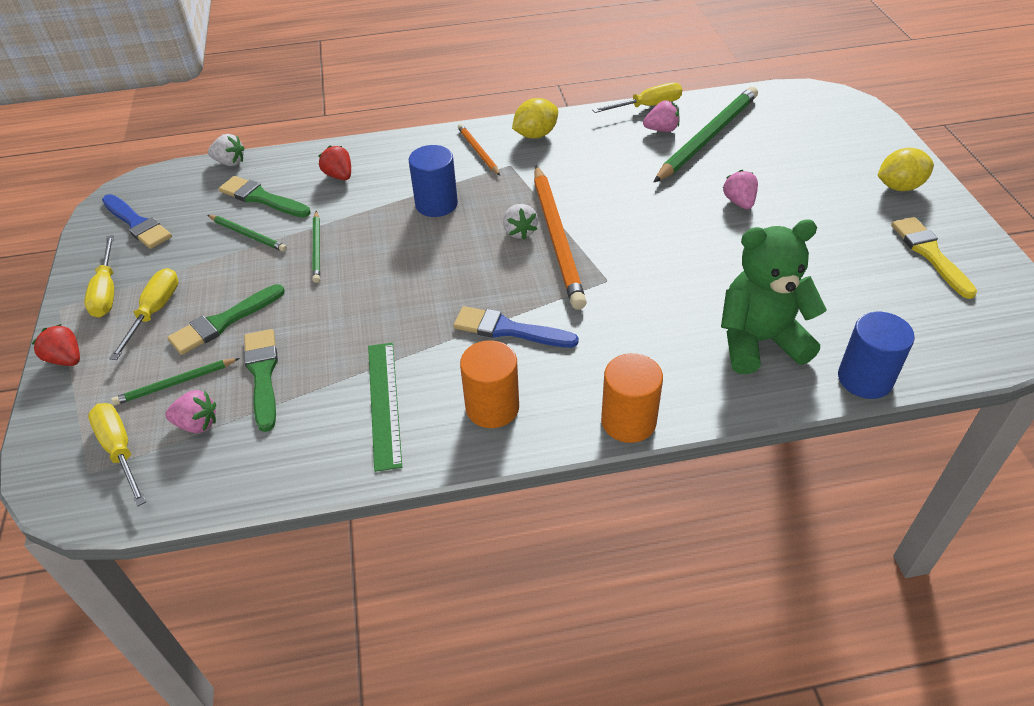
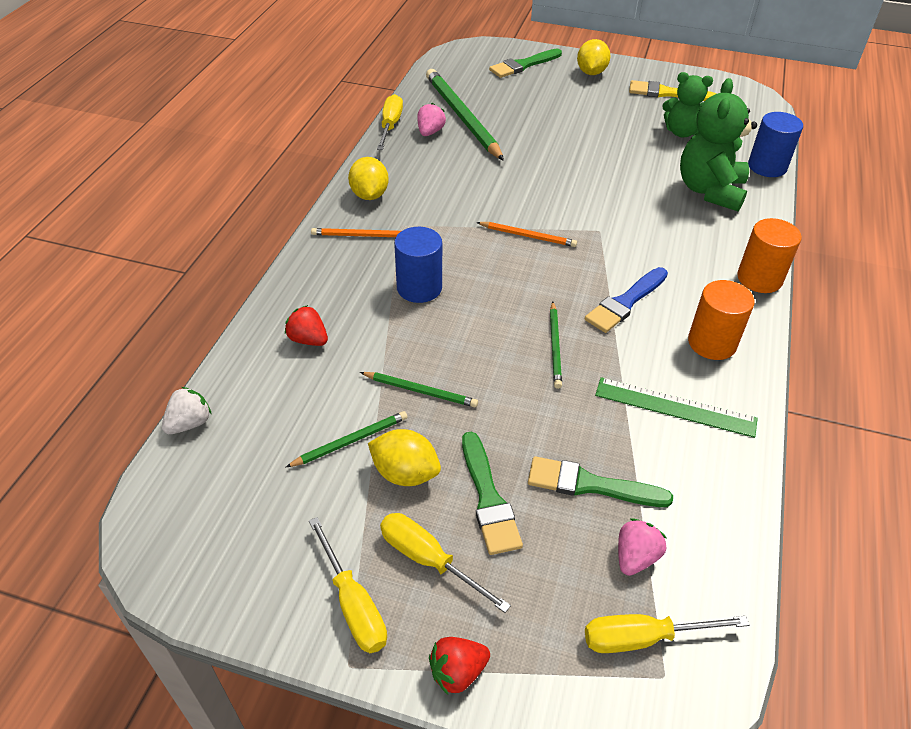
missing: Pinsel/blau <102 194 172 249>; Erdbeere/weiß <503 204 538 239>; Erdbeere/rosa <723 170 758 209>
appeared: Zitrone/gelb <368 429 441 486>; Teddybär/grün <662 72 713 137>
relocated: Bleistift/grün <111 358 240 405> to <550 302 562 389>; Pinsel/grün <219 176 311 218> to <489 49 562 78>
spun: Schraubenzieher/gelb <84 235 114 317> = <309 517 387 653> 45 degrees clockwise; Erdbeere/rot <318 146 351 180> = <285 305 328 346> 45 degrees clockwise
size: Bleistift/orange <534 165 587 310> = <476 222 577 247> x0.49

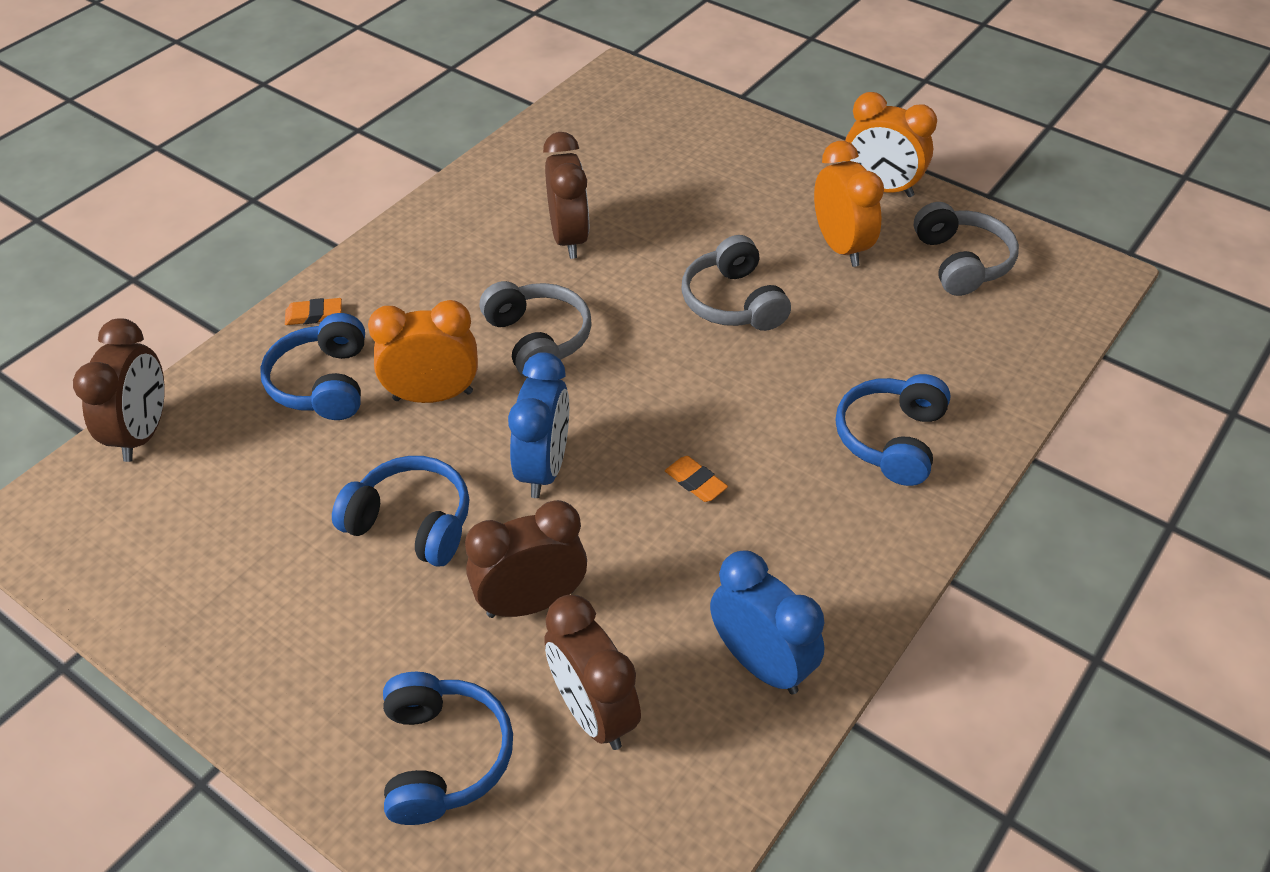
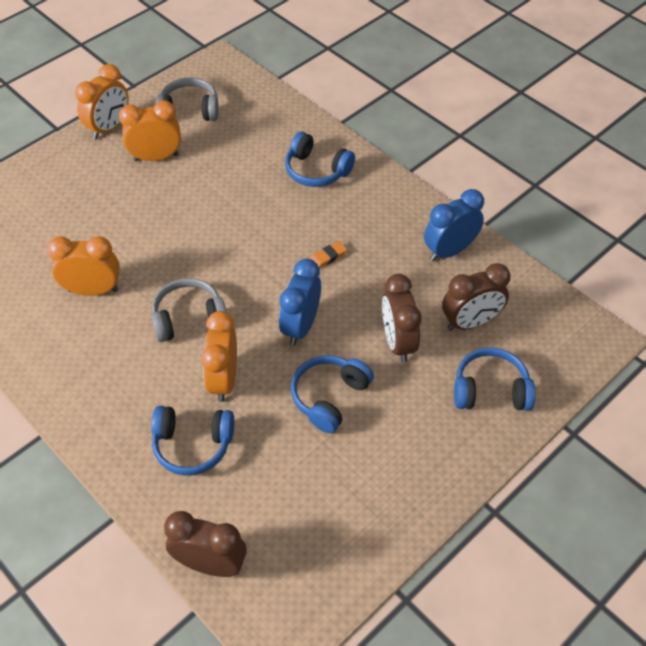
missing: Radiergummi/orange <285 298 342 325>; Kopfhörer/grau <682 235 791 331>
colour: Wecker/braun <543 132 589 259> to Wecker/orange <47 236 120 296>
spun: Wecker/blau <508 352 569 498> = <279 259 321 345> 90 degrees counterclockwise

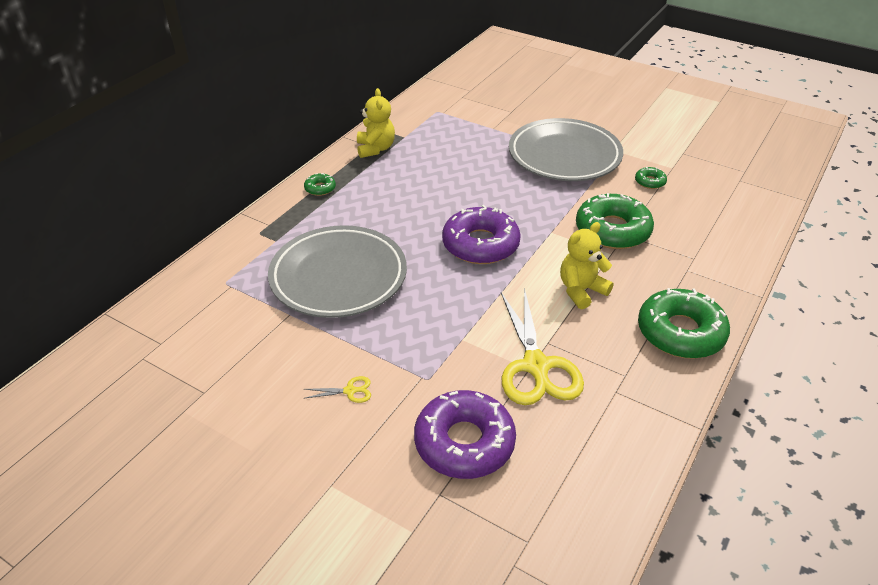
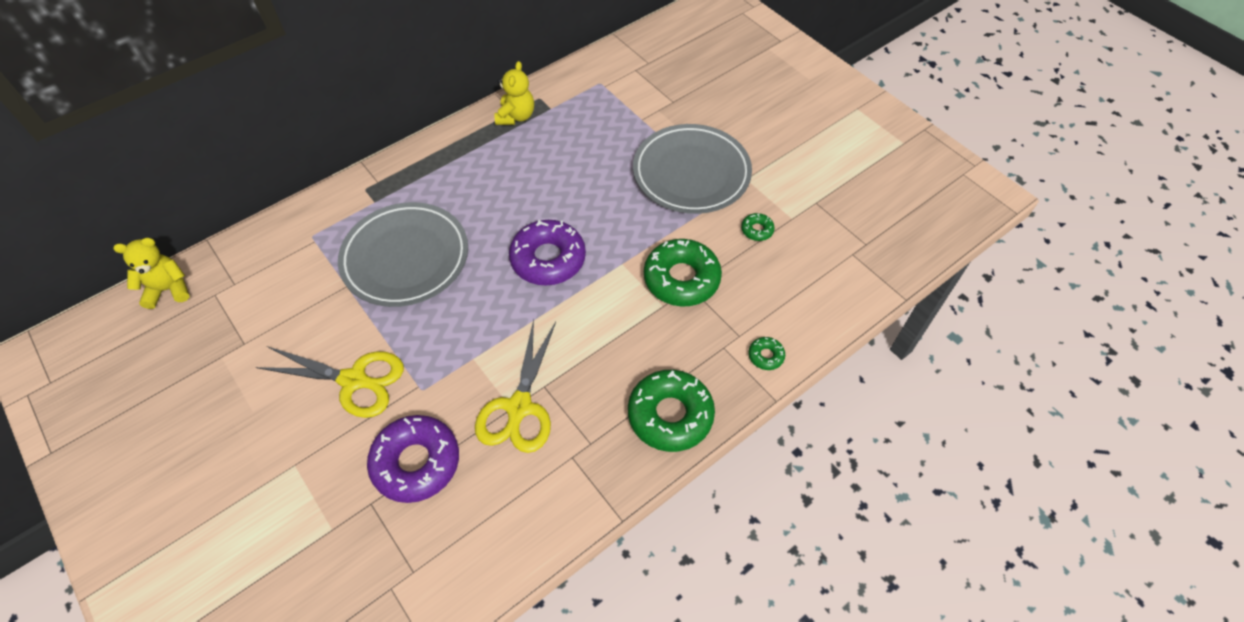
relocated: Donut/grün <304 173 336 196> to <748 337 785 370>; Teddybär/gelb <560 222 614 309> to <113 238 189 309>
size: Schere/gelb <304 376 371 403> = <256 346 404 418> x2.47

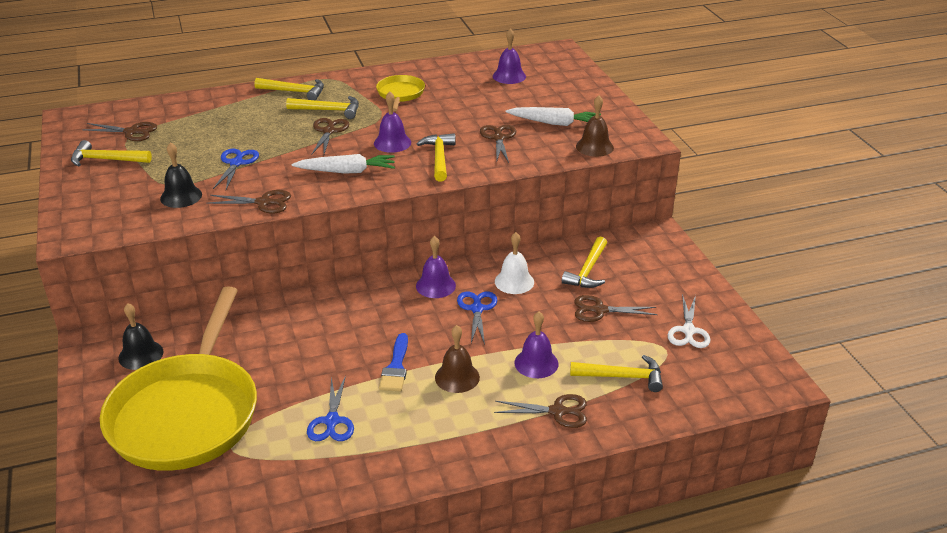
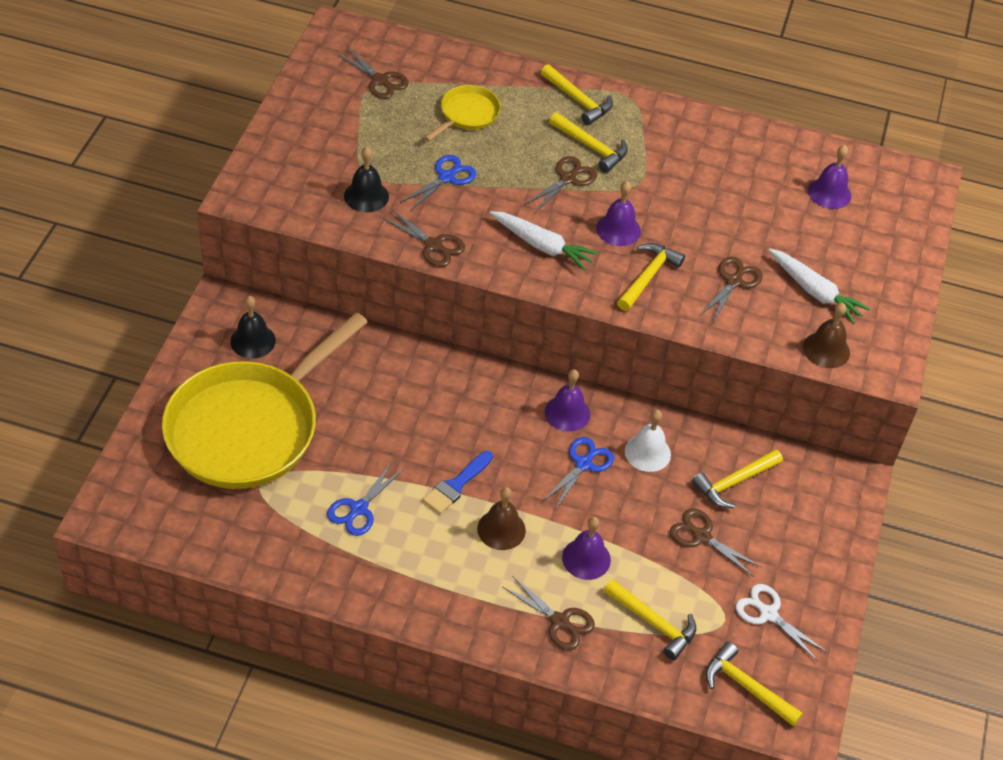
relocated: Hammer/gelb <71 140 152 167> to <705 642 803 726>; Pfanne/gelb <376 75 425 111> to <424 85 501 141>
spun: Schere/weiß <668 294 711 348> = <735 584 827 662> 90 degrees clockwise

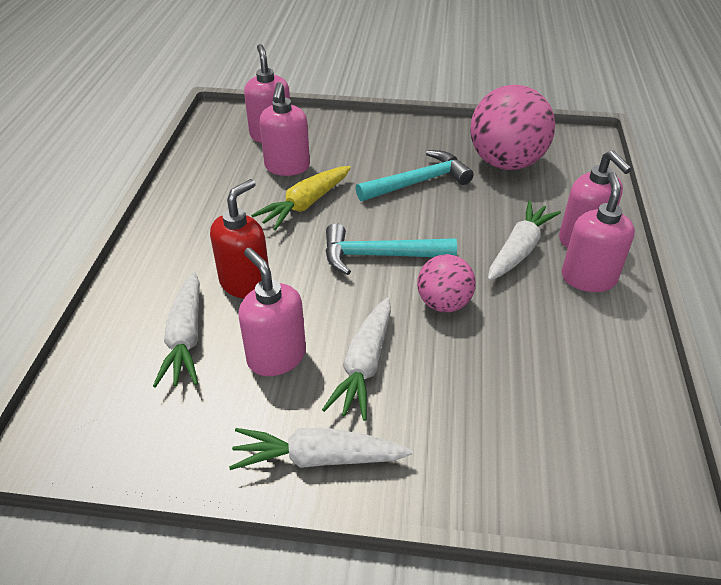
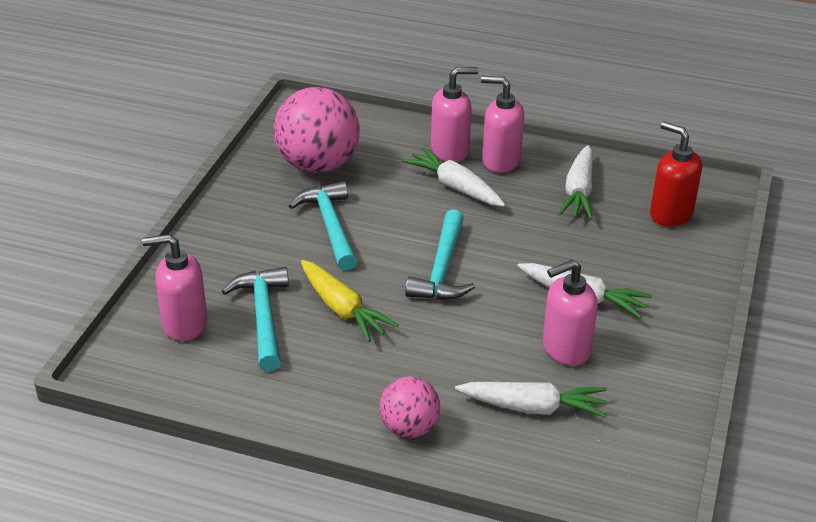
relocated: Seifenspender/rot <210 179 269 298> to <650 122 702 227>; Karotte/weiß <229 428 413 470> to <558 145 593 219>; Ball/rosa <417 254 476 312> to <379 377 440 438>
exchanged: Seifenspender/rosa <259 82 310 176> to Hammer/türkis <222 267 289 371>

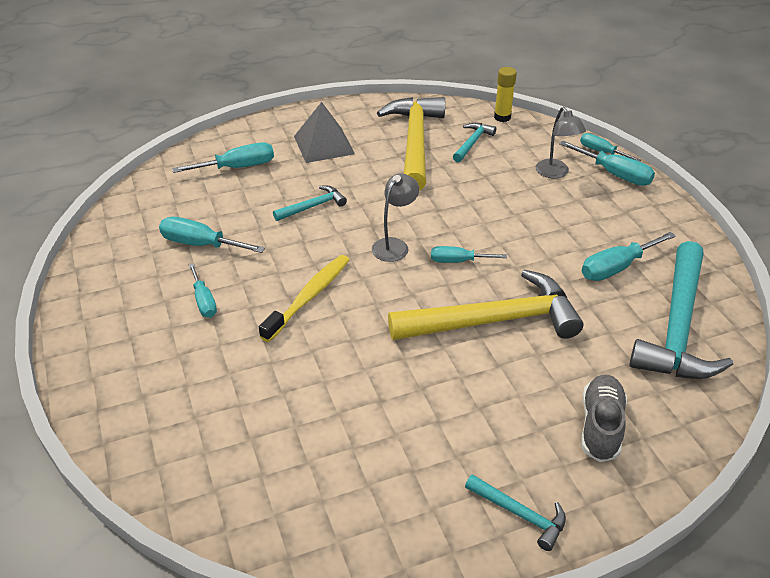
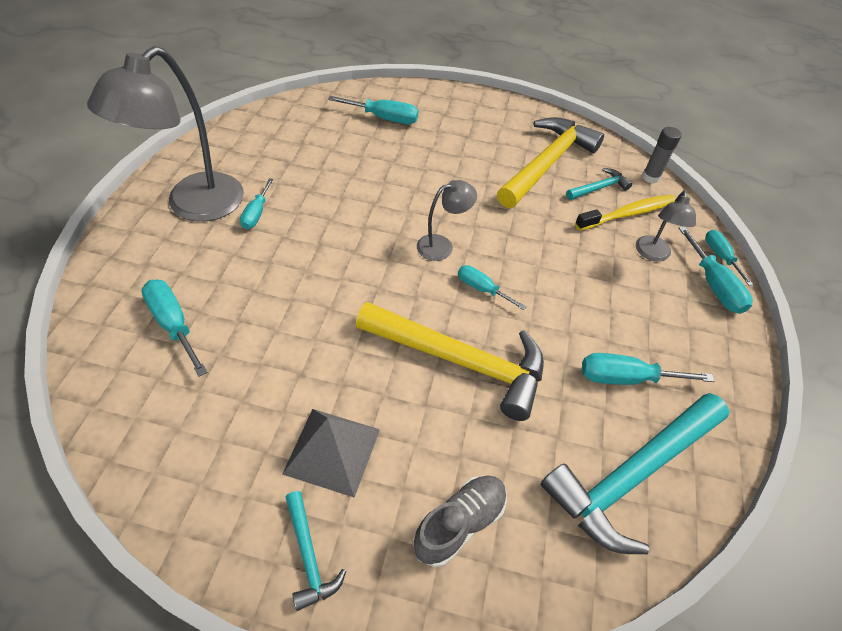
missing: Hammer/türkis <273 186 347 221>
appeared: Lampe/grau <87 46 244 222>
relocated: Schraubenzieher/türkis <159 217 265 253> to <141 279 207 376>; Zahnbürste/gelb <259 255 350 342> to <575 195 676 231>; Pyramide/grau <294 102 355 163> to <282 409 380 498>
colour: Klebestift/gelb <494 67 517 122> to Klebestift/grau <642 127 682 183>

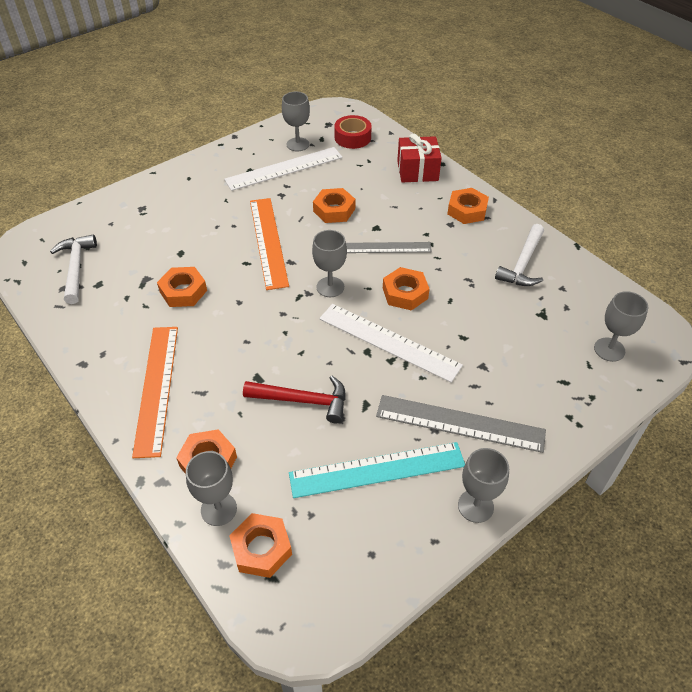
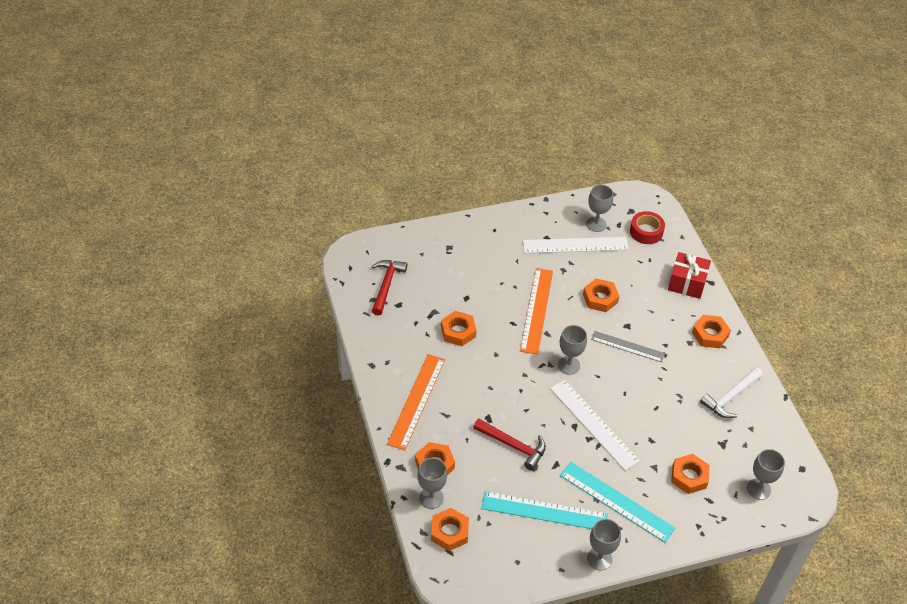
relocated: Sechskantmutter/orange <383 267 429 311> to <671 454 710 494>
colour: Hammer/weiß <50 235 97 304> to Hammer/rot <372 260 407 316>; Lineal/grau <376 395 546 453> to Lineal/türkis <560 462 675 542>

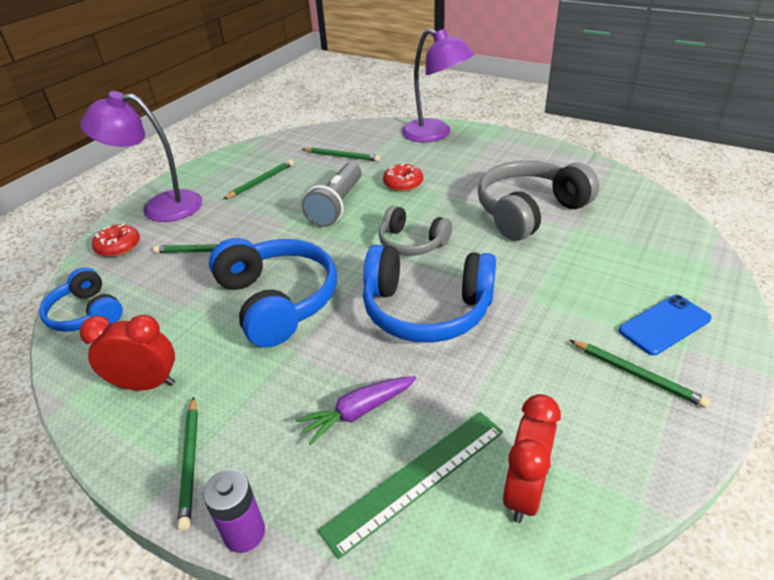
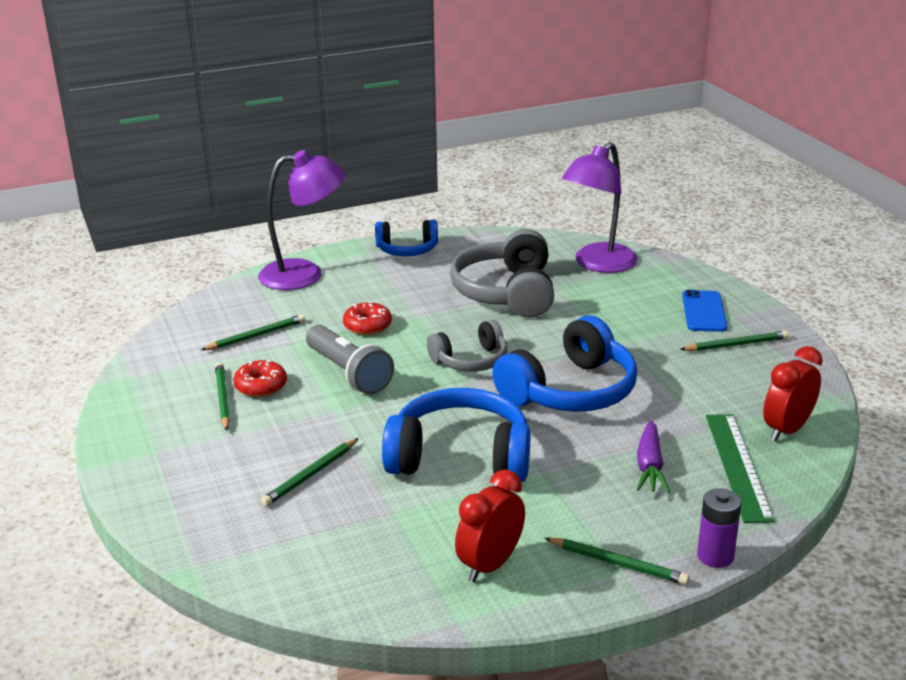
relocated: Kopfhörer/blau <39 267 123 332> to <375 220 438 256>; Lampe/lila <80 91 202 222> to <562 142 638 273>; Donut/rot <92 223 140 257> to <233 360 287 397>
spun: Wecker/rot <502 394 561 523> = <763 346 823 441> 75 degrees clockwise

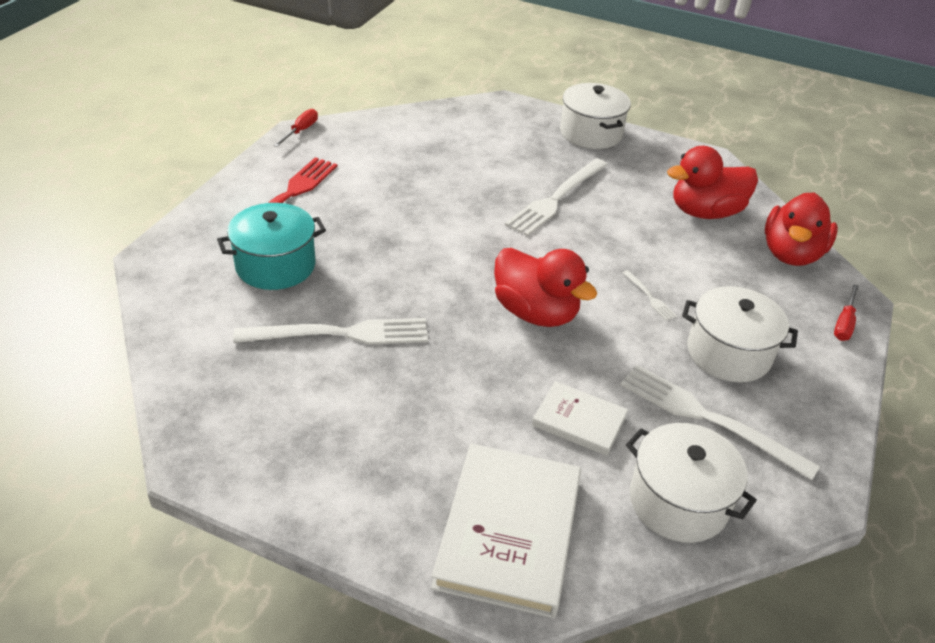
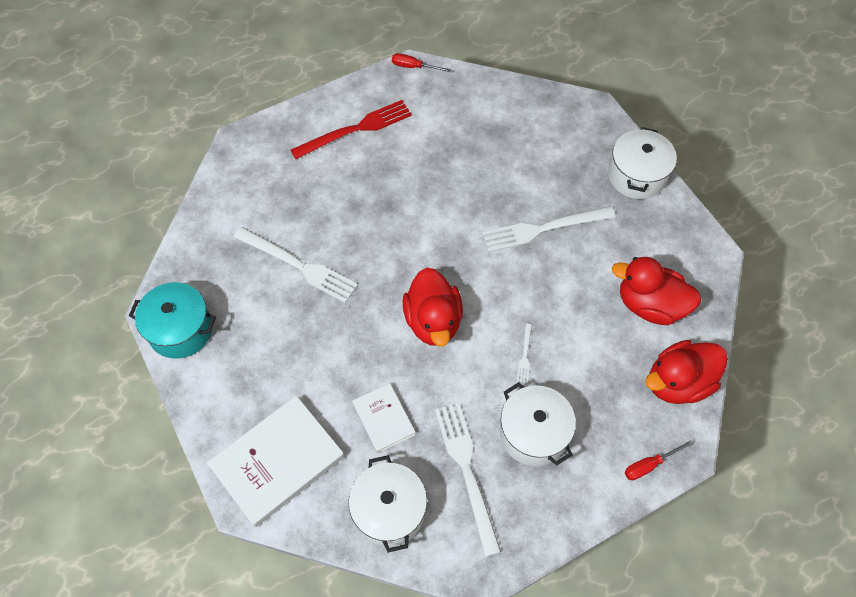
relocated: Kochtopf/türkis <217 203 326 290> to <129 282 216 359>
spun: Schraubenzieher/rot <273 109 318 147> = <392 53 451 72> 135 degrees counterclockwise

